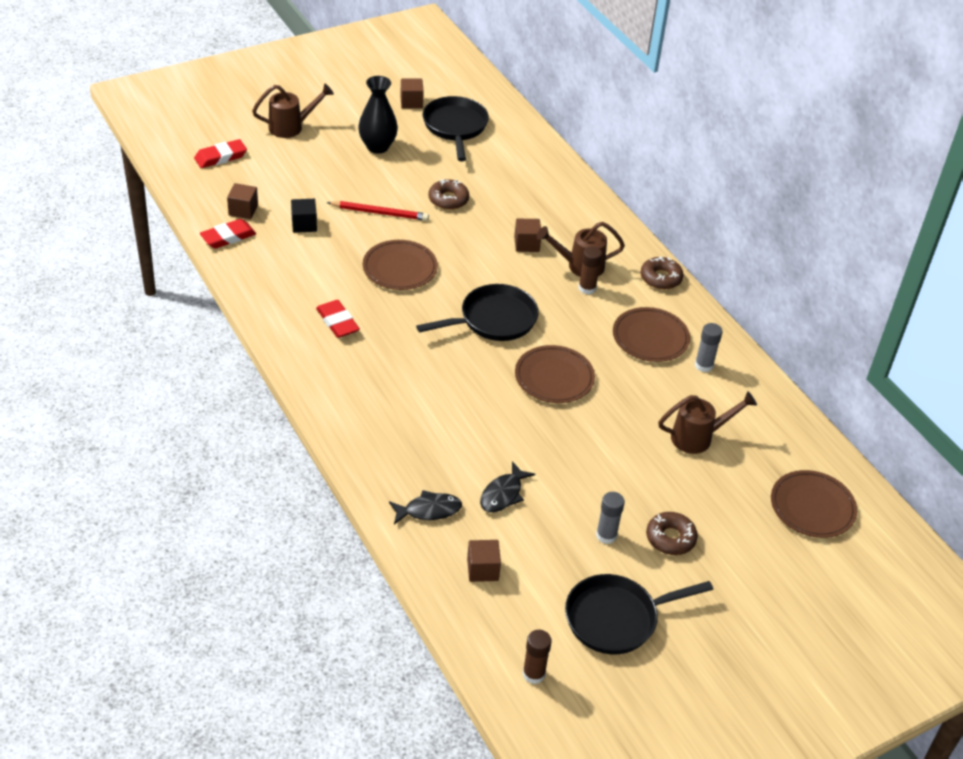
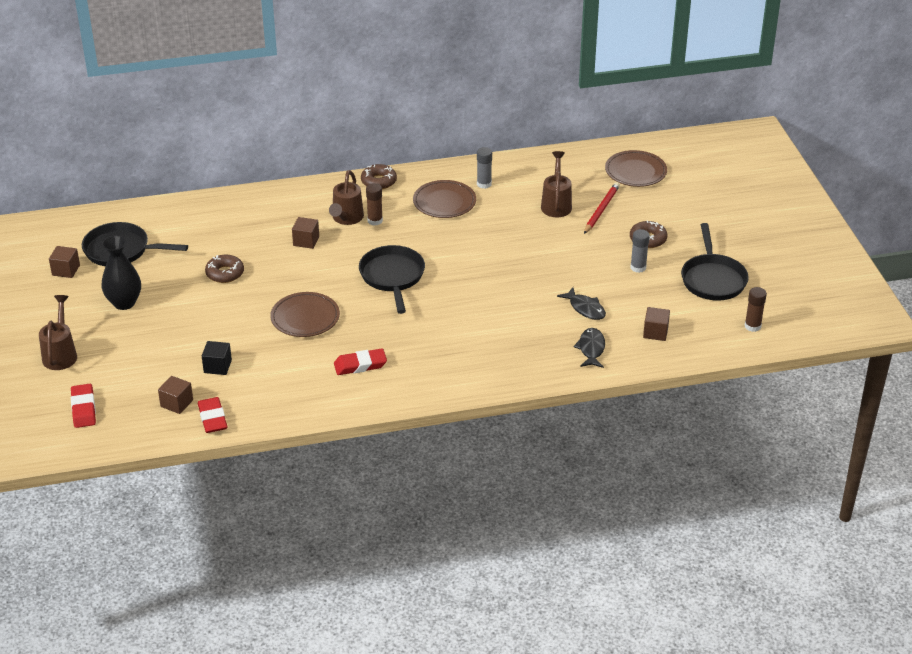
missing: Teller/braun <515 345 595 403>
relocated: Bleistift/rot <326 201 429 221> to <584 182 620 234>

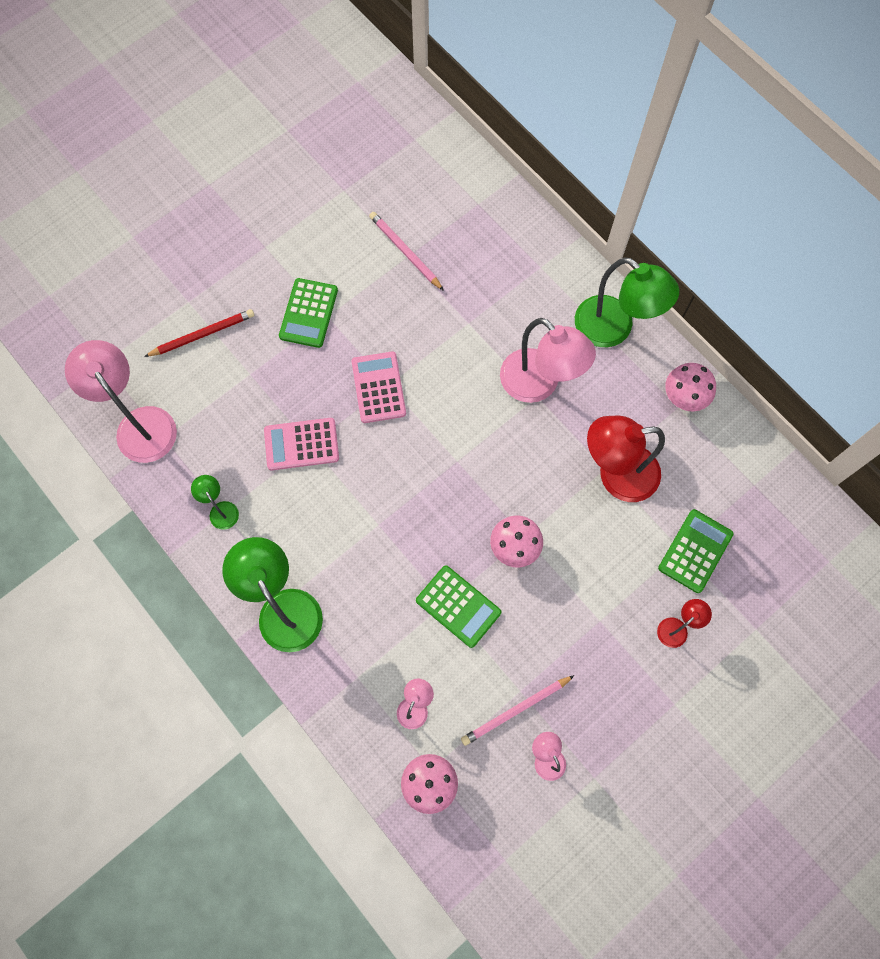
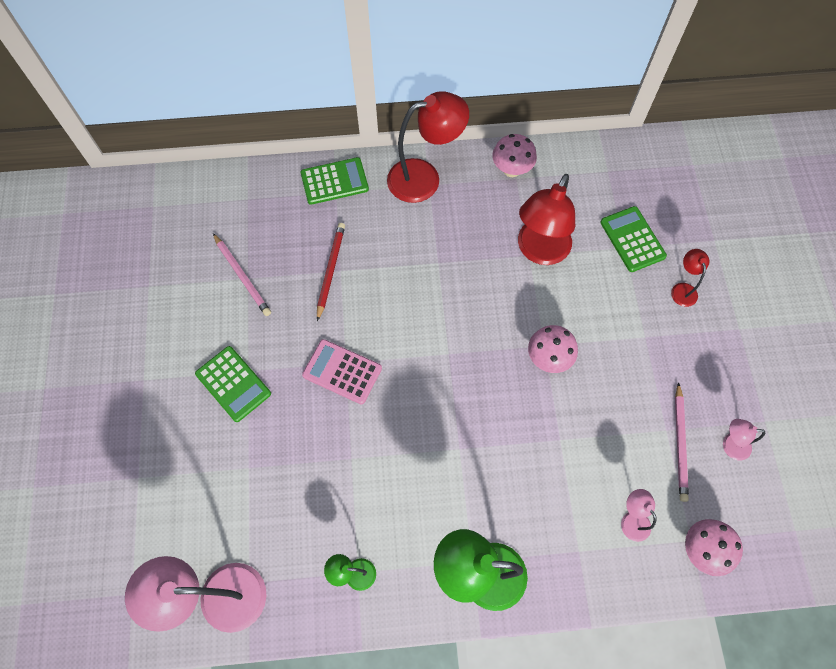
missing: Taschenrechner/rosa <264 418 339 470>; Lampe/rosa <500 318 596 403>
relocated: Bleistift/rot <144 309 254 357> to <317 223 345 321>; Taschenrechner/grün <416 565 502 648> to <301 157 369 205>
colour: Lampe/grün <575 257 679 347> to Lampe/rot <387 92 469 203>
spun: Bleistift/rosa <369 212 444 291> = <213 233 271 316> 120 degrees counterclockwise

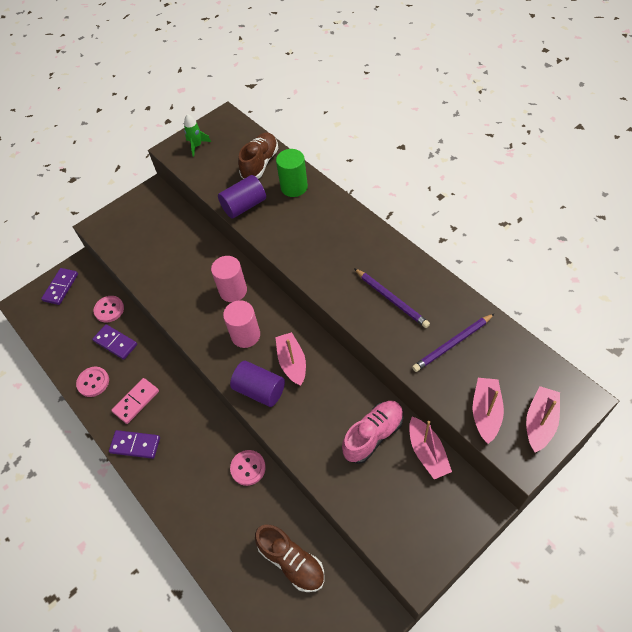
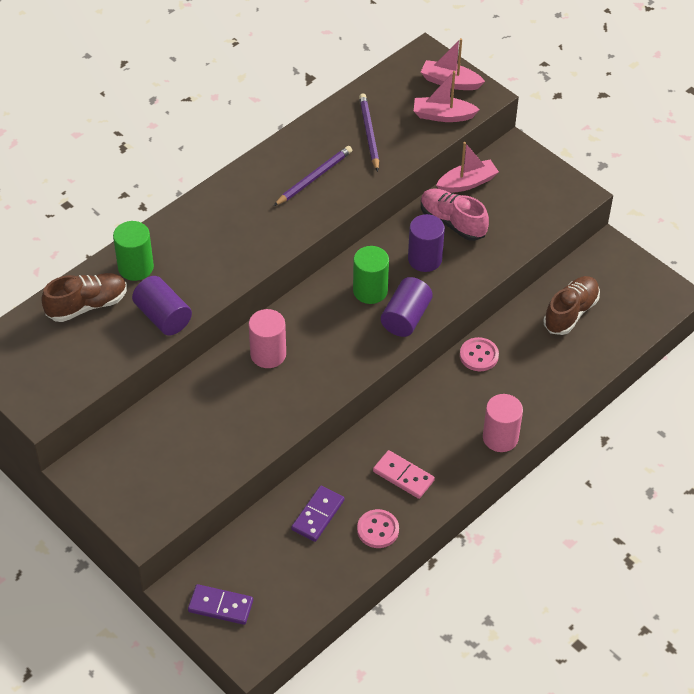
missing: Knopf/rosa <93 296 124 323>; Dominostein/lila <109 430 160 459>; Rakete/grün <184 114 211 157>
appeared: Vollzylinder/lila <408 214 445 272>
relocated: Vollzylinder/rosa <223 300 260 348> to <483 394 523 452>
exchanged: Boot/rosa <275 332 306 386> to Vollzylinder/grün <353 246 389 304>
spun: Schuh/braun <238 133 278 179> = <41 273 127 322> 135 degrees clockwise; Bleistift/lila <412 314 494 372> = <359 93 379 172> 150 degrees counterclockwise

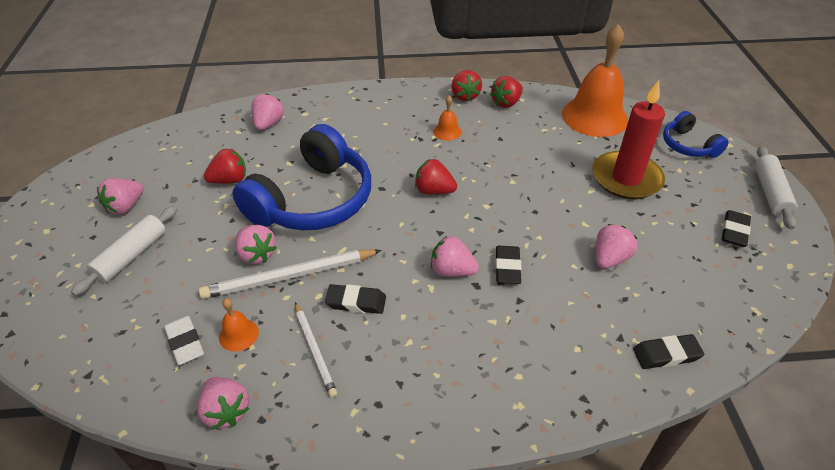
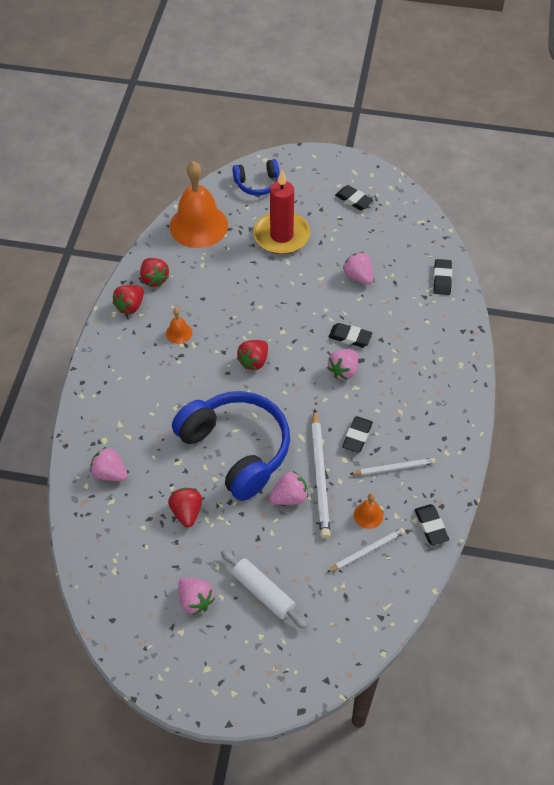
missing: Nudelholz/weiß <755 146 798 229>
exchanged: Radiergummi/weiß <164 316 204 365> to Bleistift/weiß <326 528 405 573>; Erdbeere/rosa <197 377 250 430> to Radiergummi/schwarz <414 504 449 545>
spun: Erdbeere/rot <452 70 482 102> = <113 285 144 314> 120 degrees clockwise

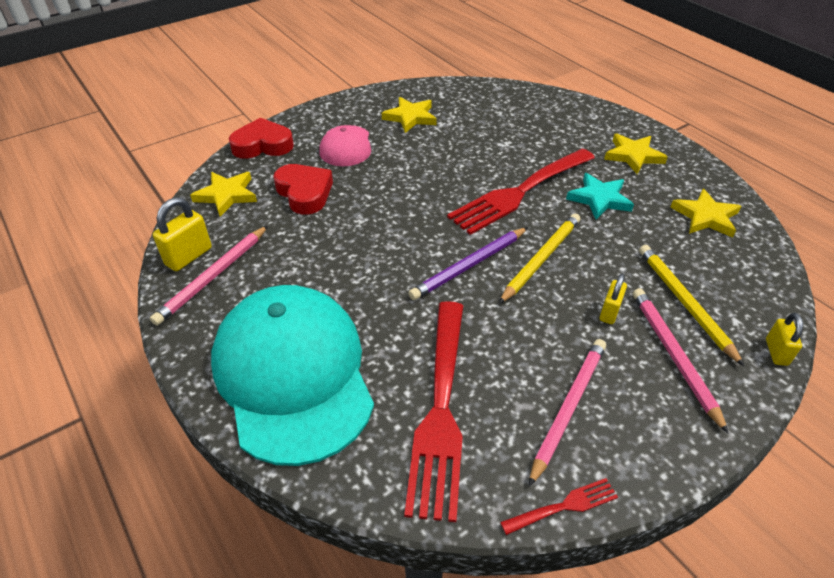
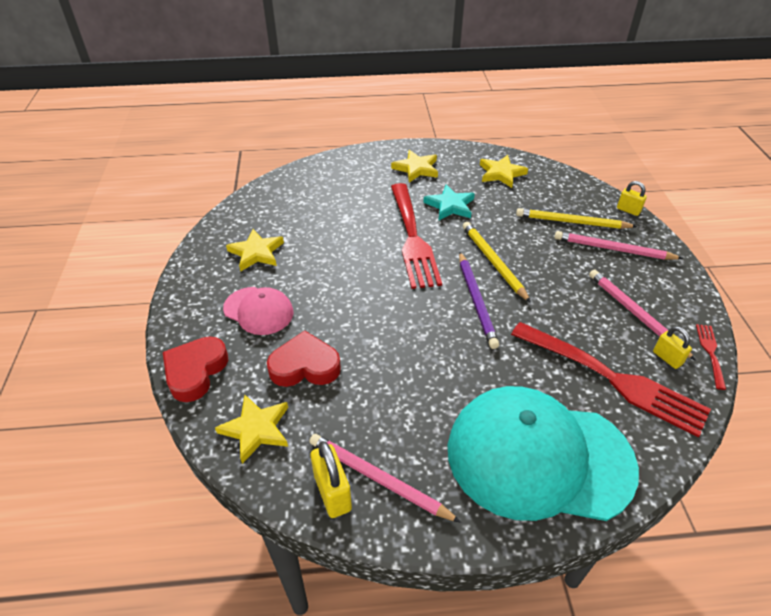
relocated: Vorhängeschloss/gelb <600 274 627 324> to <653 326 692 369>
spun: Bleistift/rosa <150 226 268 326> = <309 434 461 523> 150 degrees clockwise

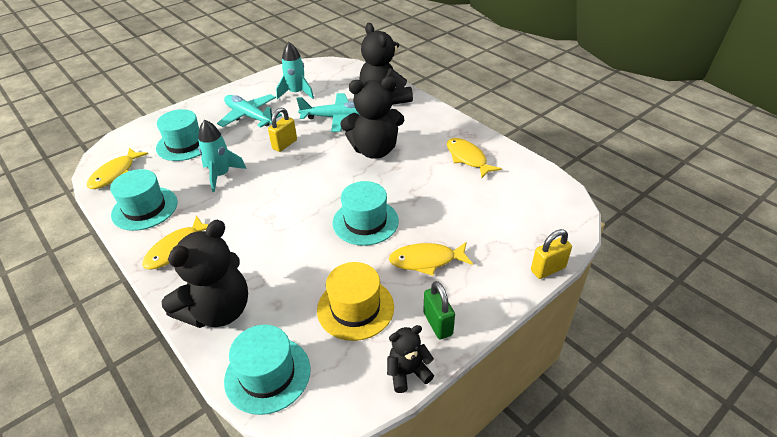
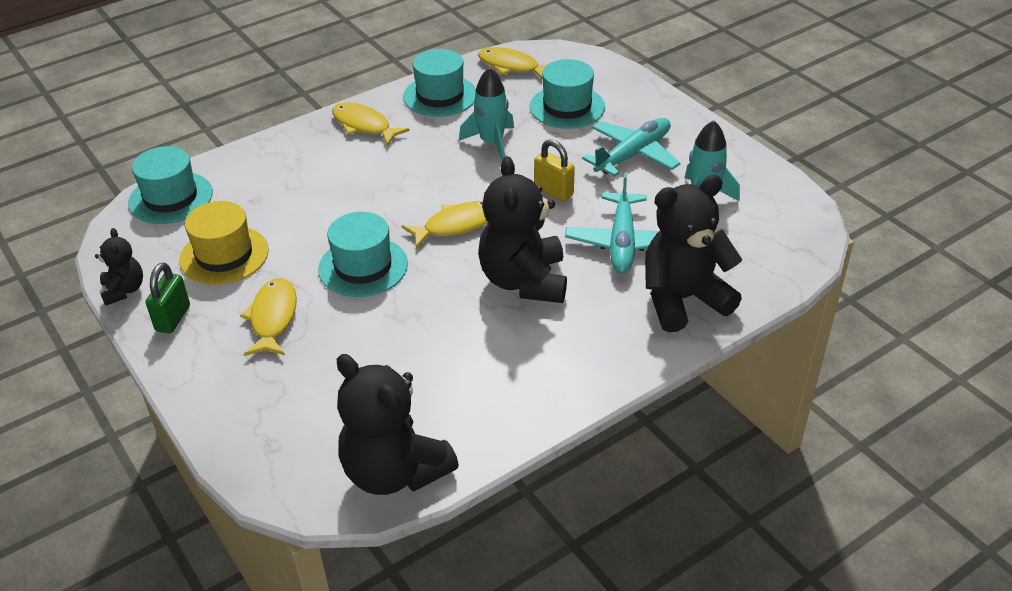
missing: Vorhängeschloss/gelb <531 229 572 279>
relocated: Teddybär/schwarz <162 219 248 328> to <337 354 459 495>; Fisch/gelb <447 138 502 178> to <402 201 488 248>
spun: Vorhängeschloss/grün <423 281 455 339> = <145 263 190 334> 60 degrees counterclockwise

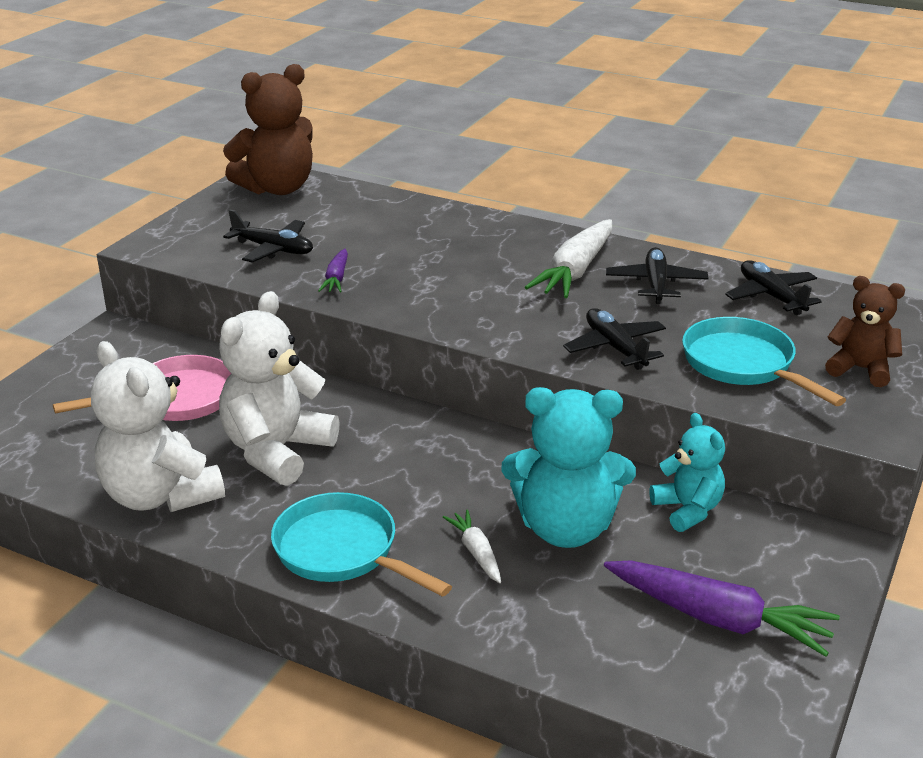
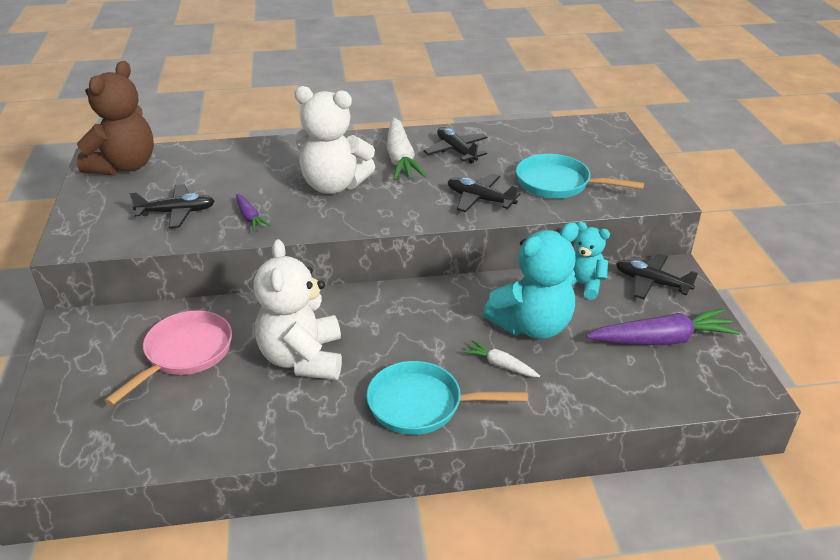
missing: Teddybär/braun <825 276 905 387>
relocated: Teddybär/weiß <91 341 225 512> to <294 86 375 194>; Flugzeug/schwarz <725 260 822 315> to <616 254 698 299>

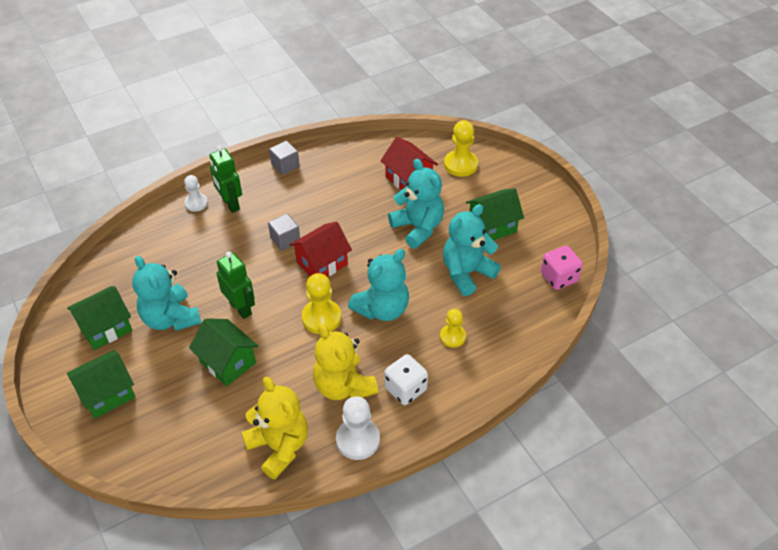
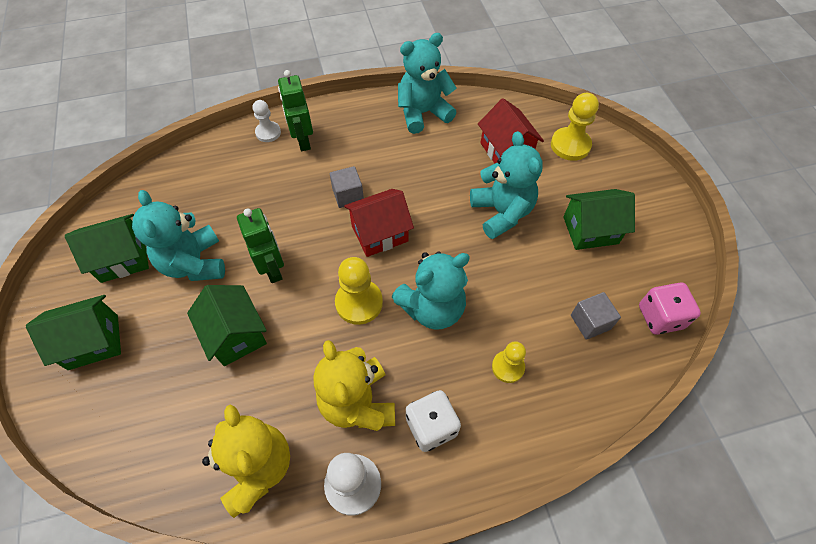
relocated: Kubus/grau <269 140 300 175> to <571 292 621 340>; Teddybär/türkis <443 204 501 296> to <398 33 457 134>

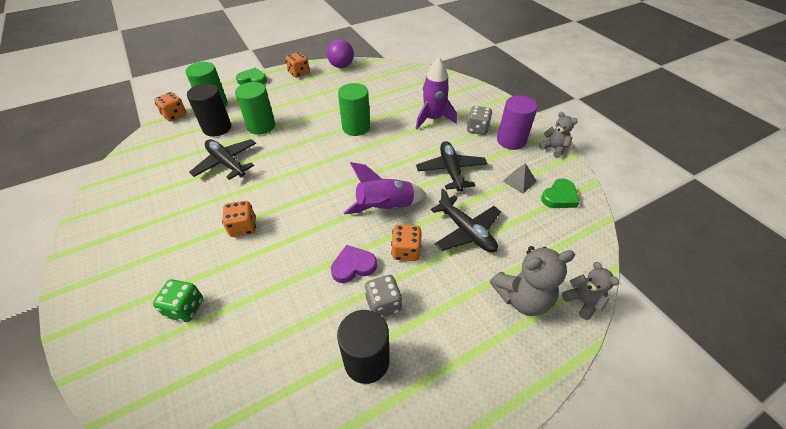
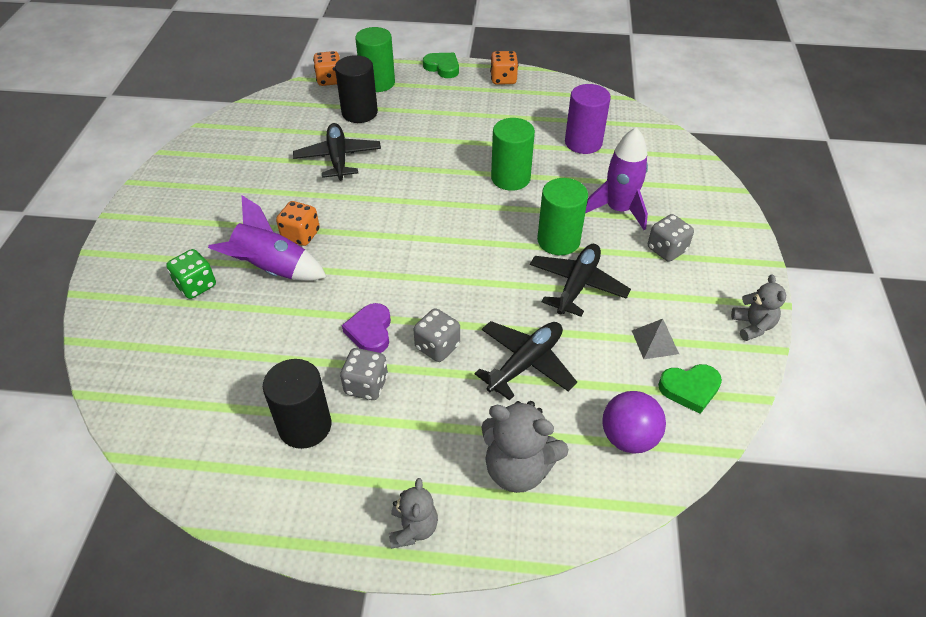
relocated: Vollzylinder/grün <235 82 275 135> to <537 178 588 255>; Ball/lila <327 39 354 68> to <602 391 666 454>; Rakete/lila <343 162 427 214> to <208 195 327 281>; Vollzylinder/lila <497 95 538 150> to <565 84 611 154>; Teddybär/grau <562 262 619 320> to <389 478 438 549>
colour: Spielwürfel/orange <391 225 421 261> to Spielwürfel/grau <413 308 460 362>
spun: Herz/lila <331 245 377 283> = <342 303 391 353> 105 degrees counterclockwise; Flugzeug/schwarz <431 189 501 253> = <475 321 577 401> 135 degrees counterclockwise

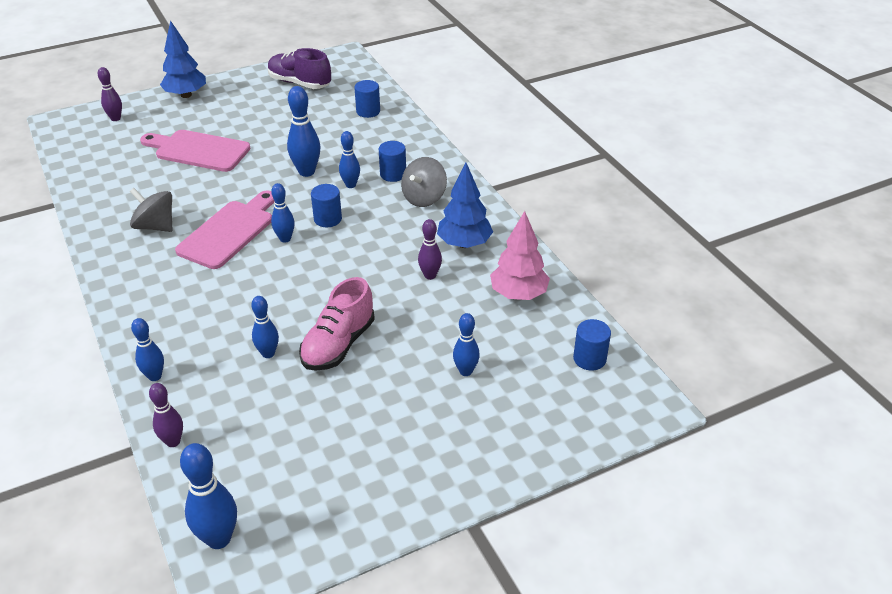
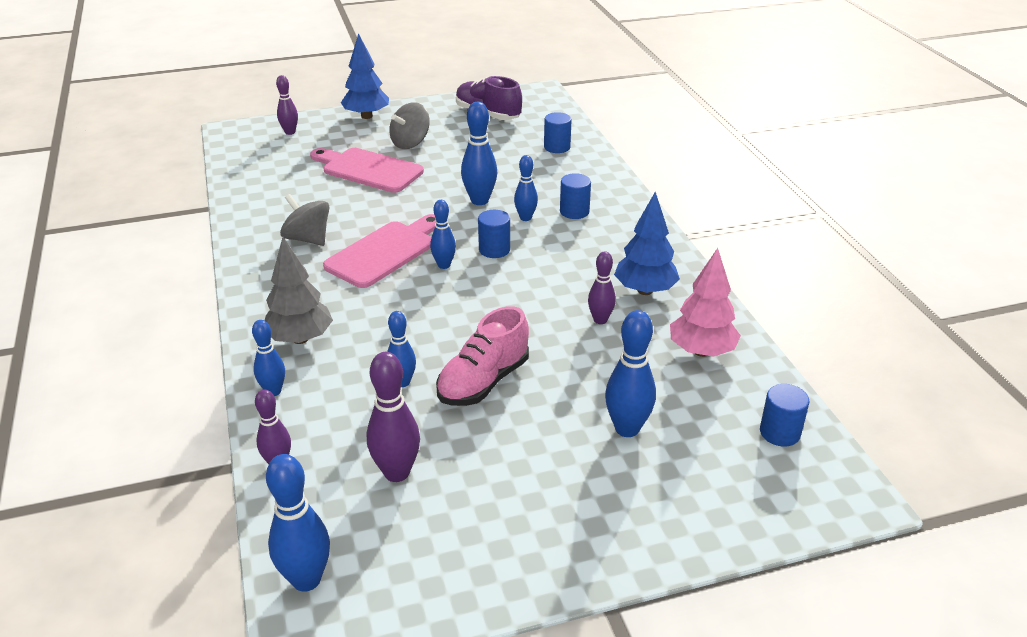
appeared: Baum/grau <264 237 333 344>; Bowlingkegel/lila <367 352 420 482>
relocated: Kreisel/grau <401 157 447 207> to <389 102 430 149>
size: Bowlingkegel/blau <453 313 480 376> = <605 310 656 437> x1.57

